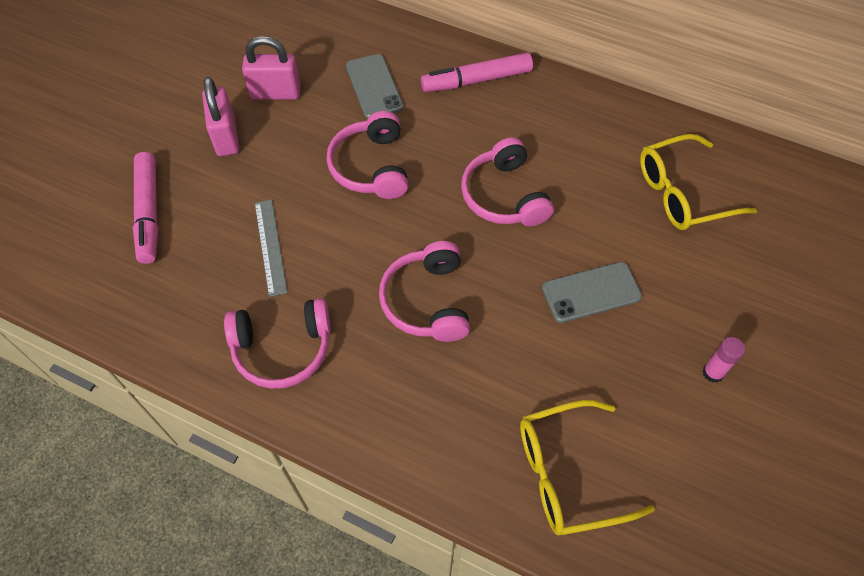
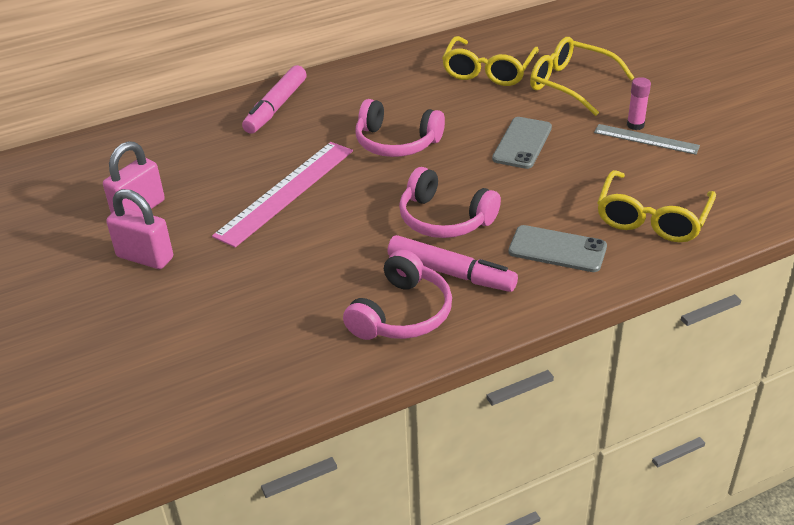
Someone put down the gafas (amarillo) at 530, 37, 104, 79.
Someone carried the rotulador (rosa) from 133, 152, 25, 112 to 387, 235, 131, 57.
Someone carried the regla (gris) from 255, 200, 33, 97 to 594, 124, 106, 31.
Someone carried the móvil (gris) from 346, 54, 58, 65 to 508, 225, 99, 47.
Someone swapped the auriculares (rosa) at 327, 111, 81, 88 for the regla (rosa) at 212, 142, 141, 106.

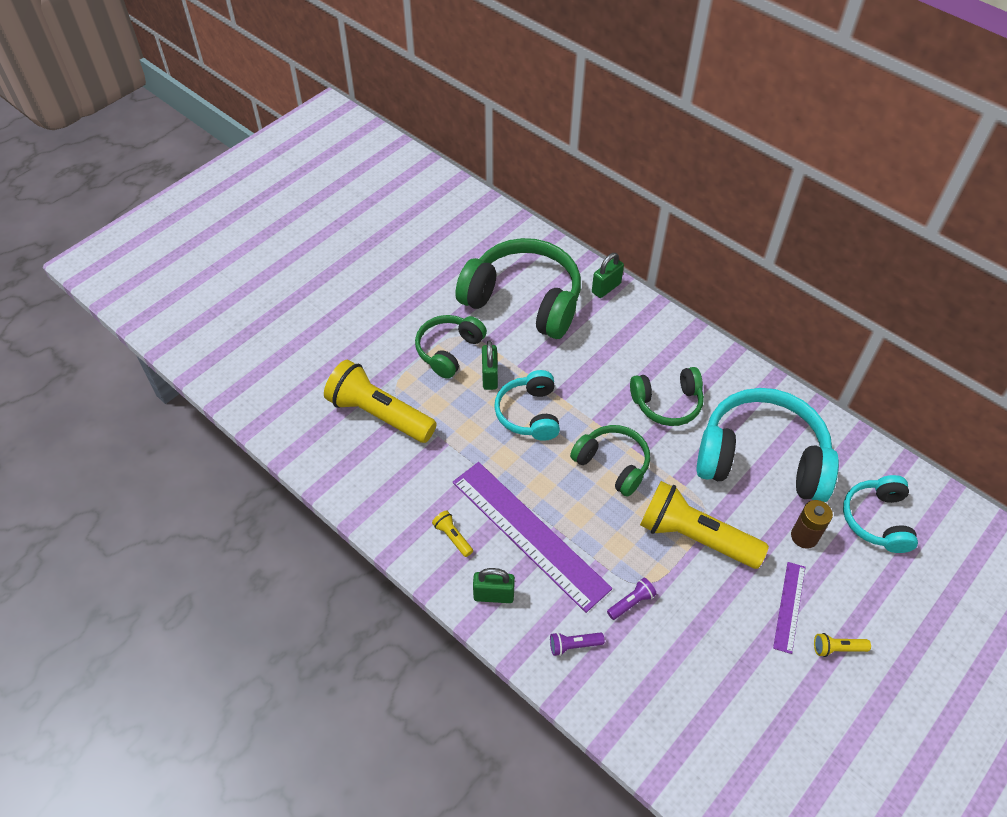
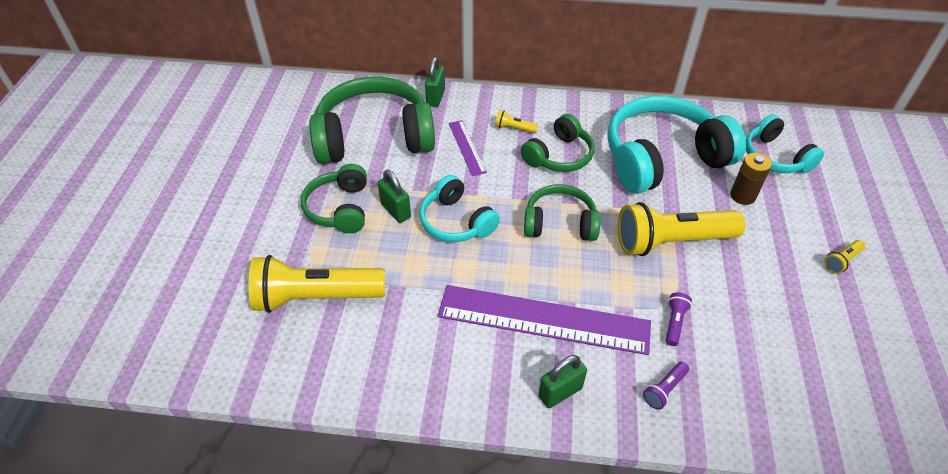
Someone carried the lámpara de mano (amarillo) from 432, 510, 41, 47 to 495, 110, 43, 23.
Someone carried the regla (morado) from 773, 562, 32, 92 to 449, 120, 38, 56.

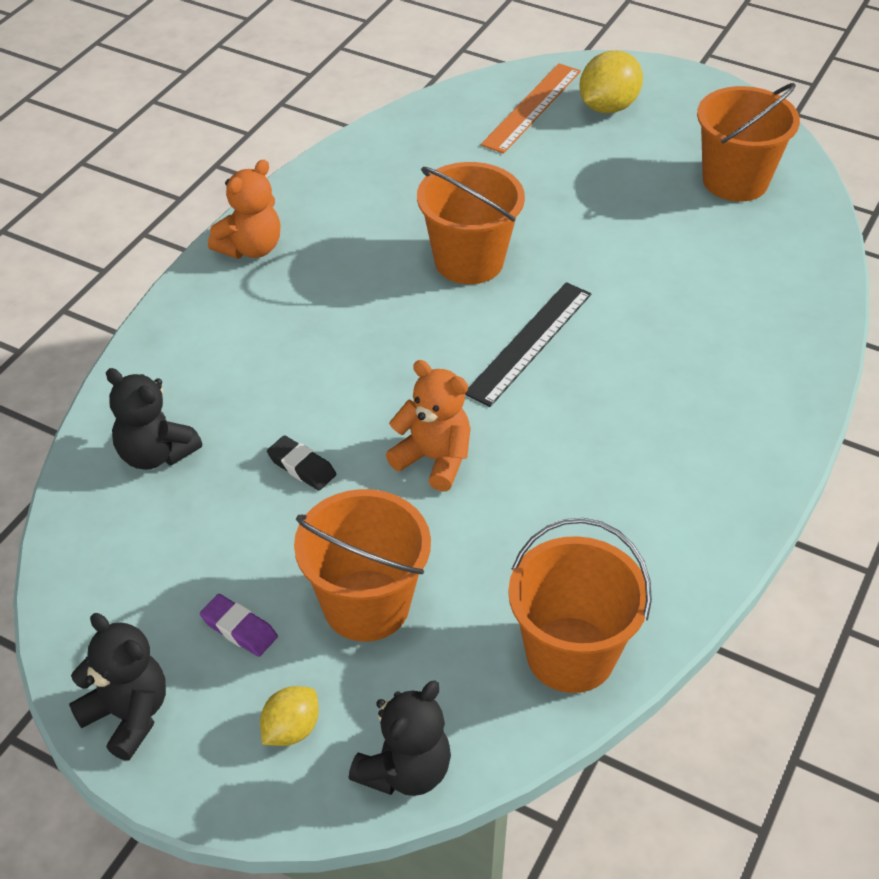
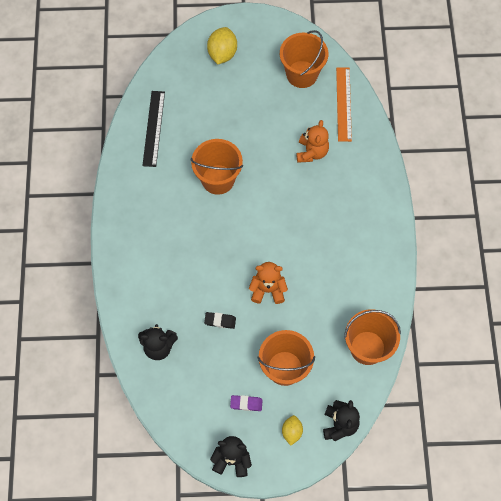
Someone carried the osito (naranja) from 208, 160, 73, 99 to 297, 120, 32, 43.
Someone carried the regla (negro) from 465, 282, 126, 125 to 142, 91, 23, 76.
Someone carried the regla (naranja) from 481, 63, 100, 91 to 336, 67, 16, 75.

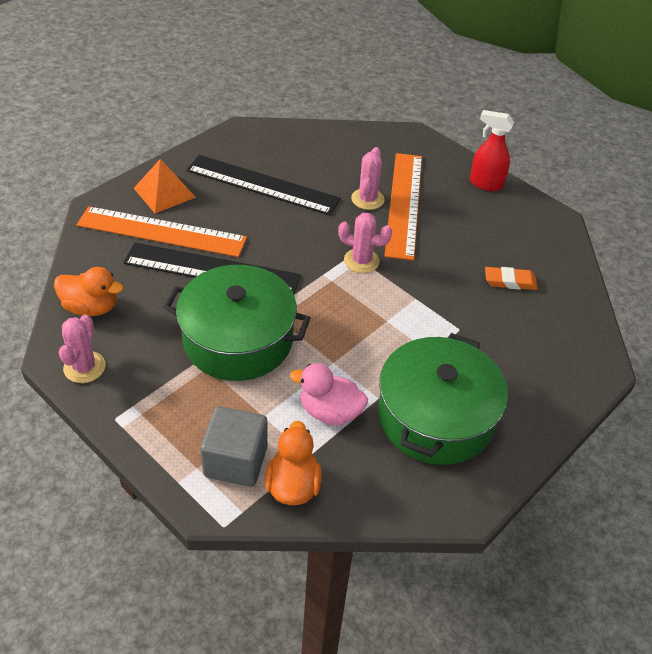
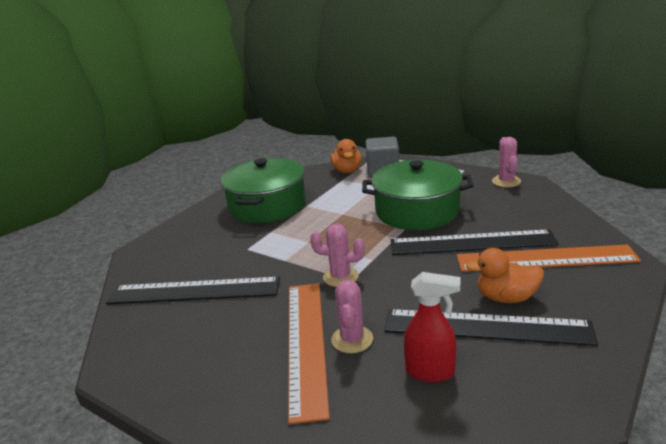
Someone took away the pirámide (naranja) at 134, 159, 62, 54.
Someone took away the pato (rosa) at 290, 363, 78, 63.
Someone carried the pato (naranja) from 54, 267, 70, 49 to 466, 248, 78, 55.
Someone carried the pulverizador (rojo) from 470, 110, 44, 81 to 404, 272, 57, 110.
Someone swapped the goma de borrar (naranja) at 485, 267, 53, 23 for the regla (negro) at 106, 277, 174, 27.

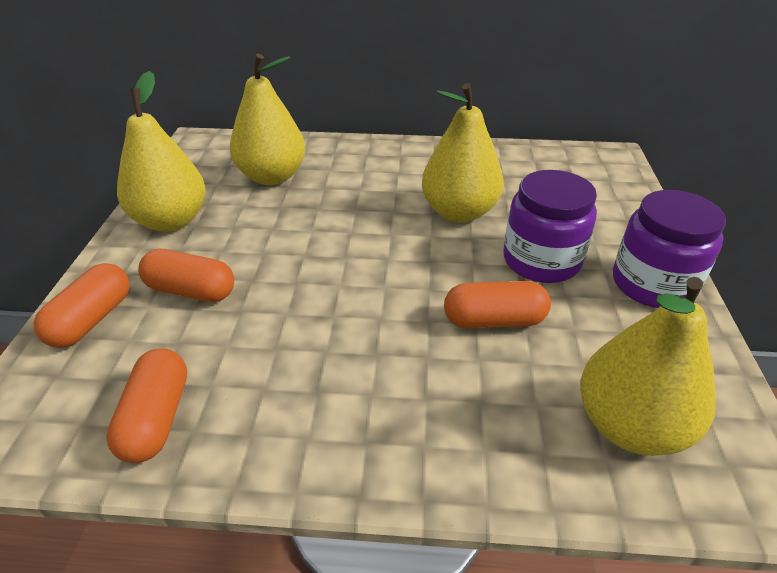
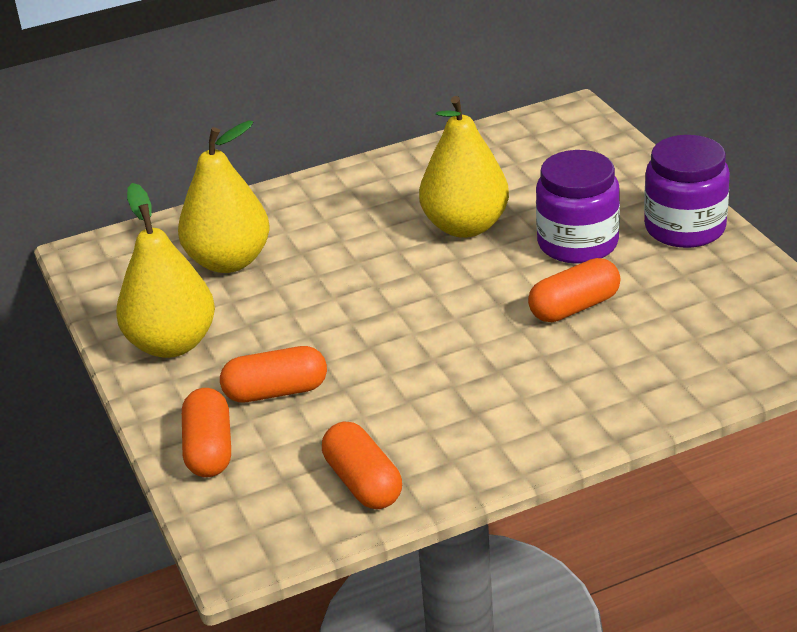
Someone took away the pera (amarillo) at 580, 277, 136, 179.

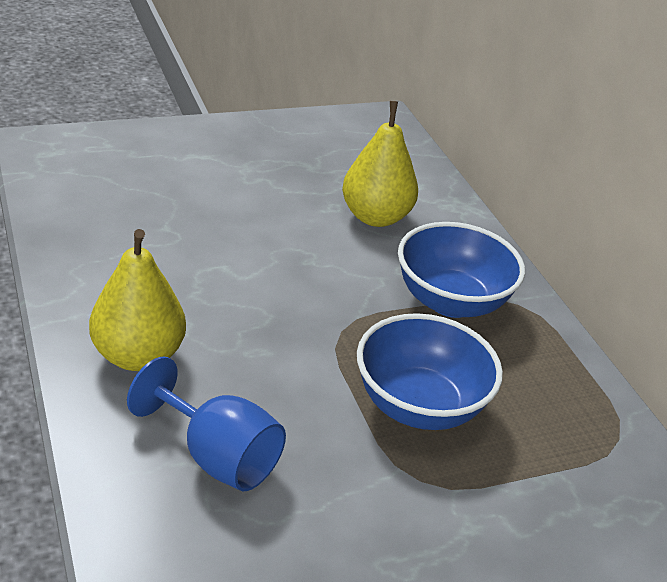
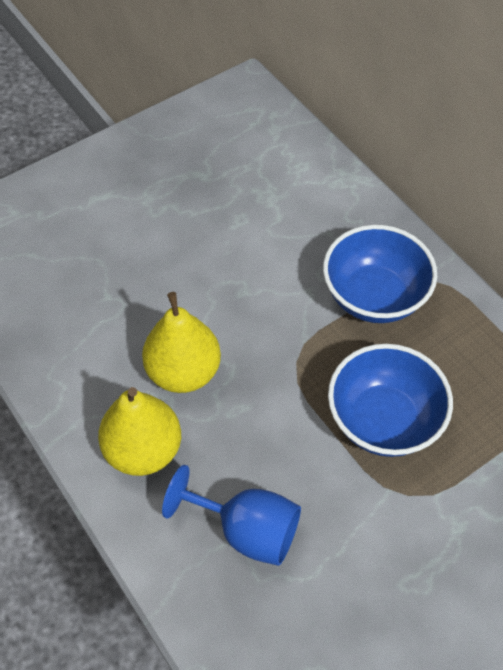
Someone carried the pera (amarillo) from 342, 101, 76, 126 to 142, 292, 79, 101.

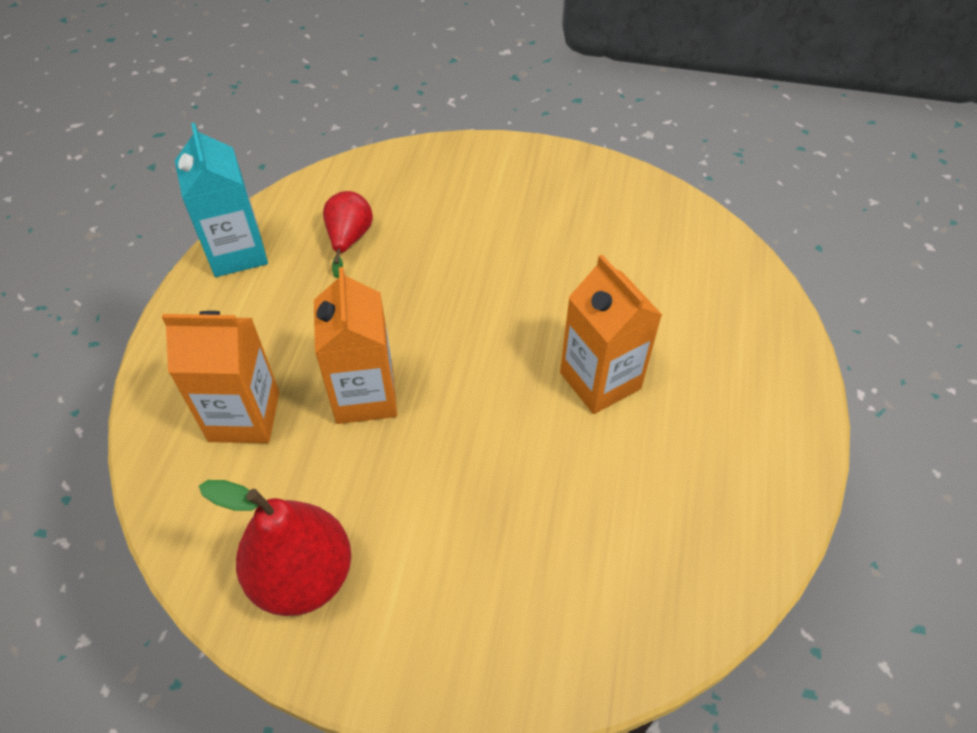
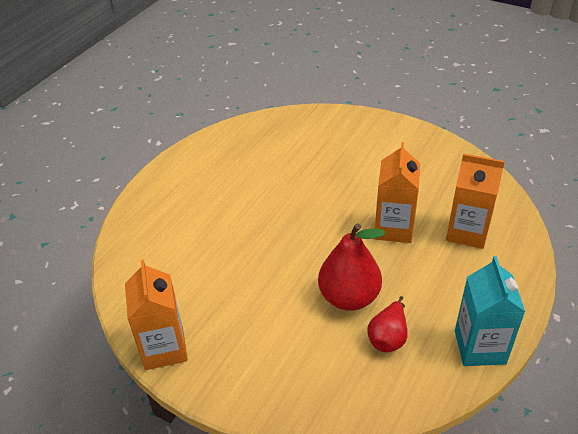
Someone carried the pera (rojo) from 199, 480, 152, 136 to 318, 224, 68, 87.
Someone carried the cartón de leche (naranja) from 560, 255, 102, 159 to 125, 259, 63, 111.

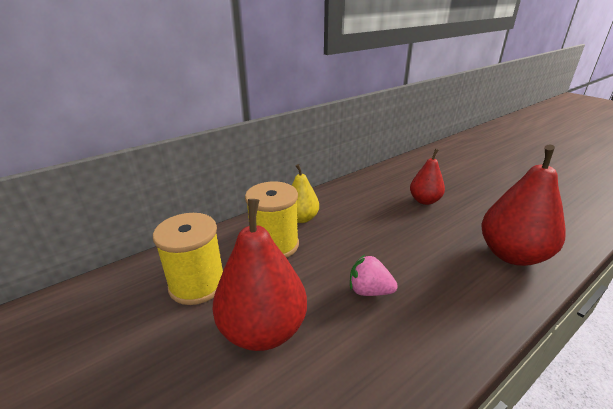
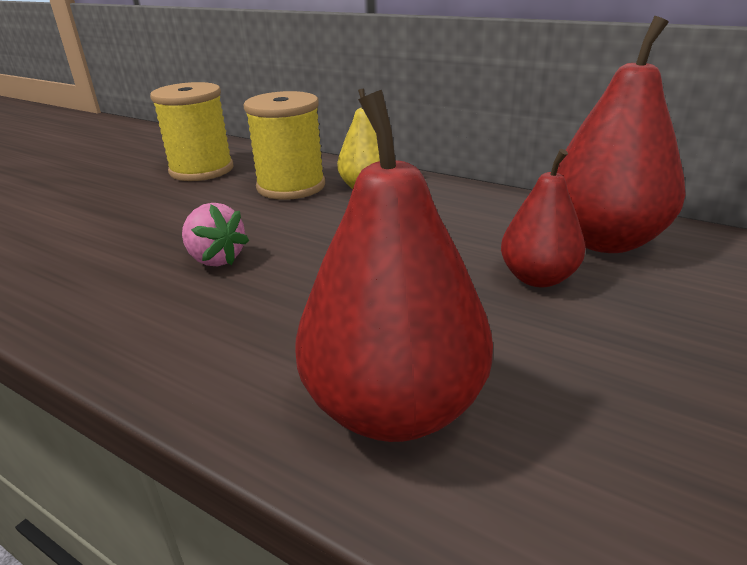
Someone carried the pera (rojo) from 213, 199, 94, 152 to 557, 16, 129, 237.
Someone rotated the fresa (rosa) at 350, 255, 48, 41 by 135 degrees clockwise.

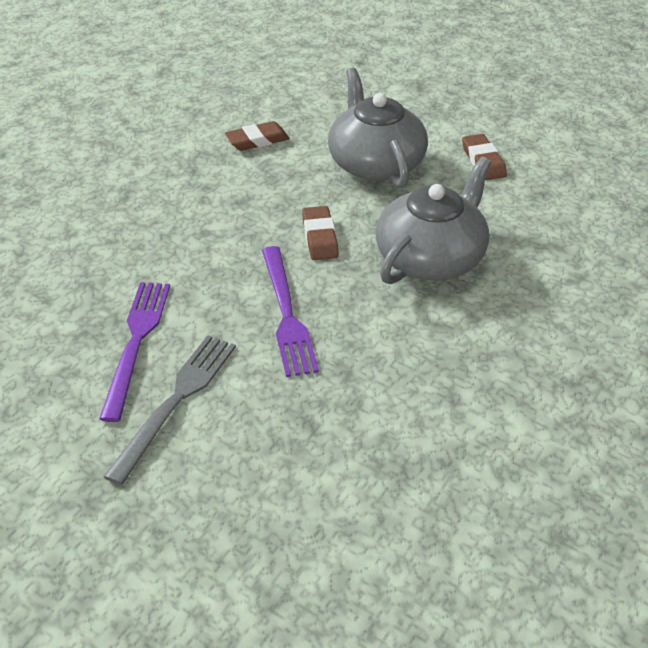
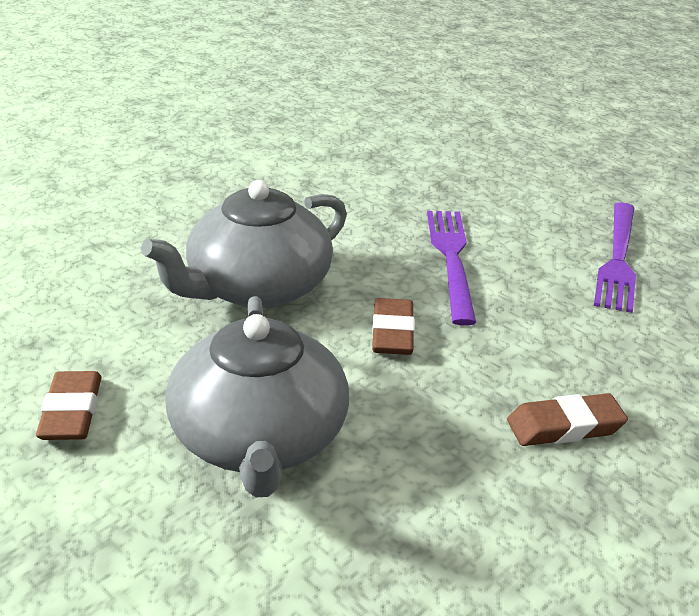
Someone took away the tenedor (gris) at 104, 335, 132, 150.
Someone carried the goma de borrar (marrón) from 225, 121, 65, 30 to 507, 393, 121, 53.

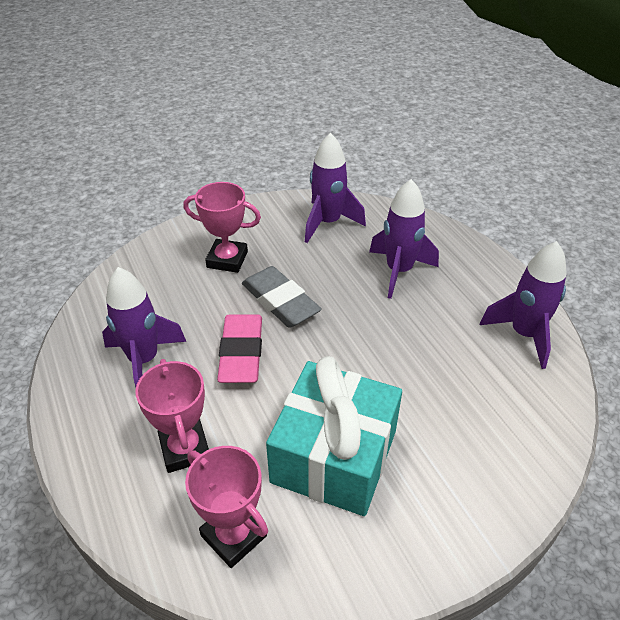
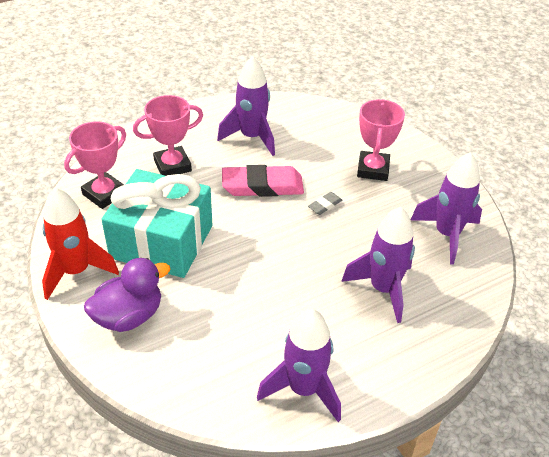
Someone put down the cohete (rojo) at 42, 187, 77, 113.
Someone put down the pato (morado) at 84, 258, 87, 74.
Someone scaled the goma de borrar (gris) at 242, 266, 80, 62 by 0.45.

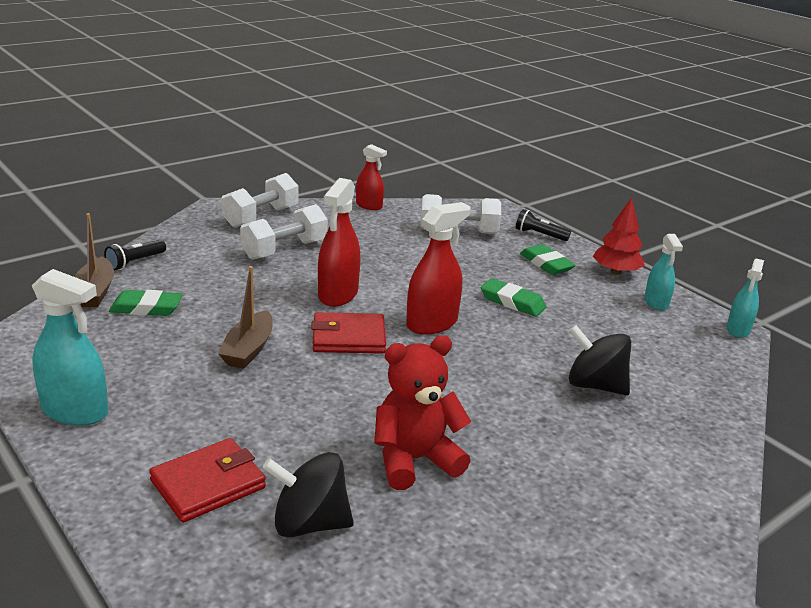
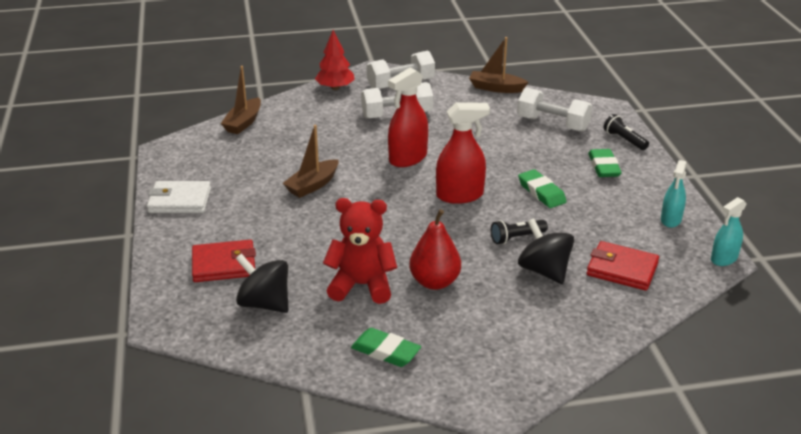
Someone put down the pera (rojo) at 409, 209, 52, 81.
Someone carried the lámpara de mano (negro) from 104, 240, 62, 30 to 491, 220, 57, 24.
Someone carried the goma de borrar (verde) from 109, 290, 74, 26 to 351, 328, 70, 39.
Someone carried the cartera (rojo) from 311, 312, 75, 42 to 587, 241, 72, 50.
Someone carried the árbol (rojo) from 593, 197, 52, 78 to 315, 30, 40, 60.
Someone swapped the pulverizador (turquesa) at 32, 269, 77, 157 for the cartera (blanco) at 147, 181, 64, 32.
Someone swapped the pulverizador (rojo) at 356, 144, 31, 66 for the barco (marrón) at 469, 37, 60, 56.

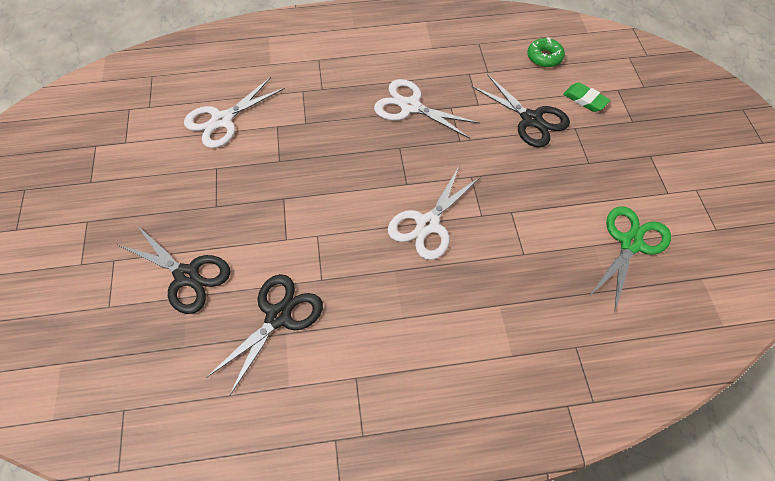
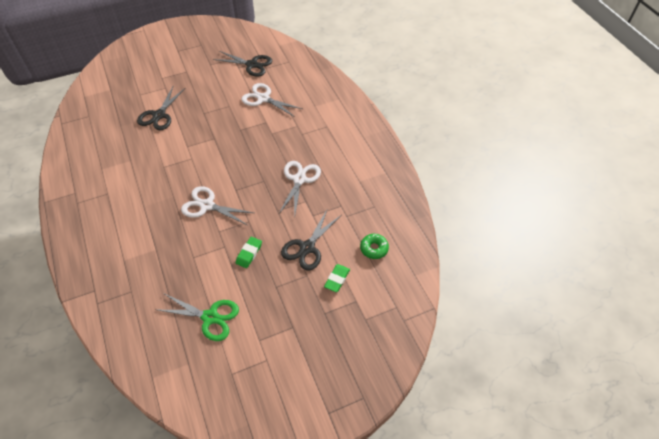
Someone put down the goma de borrar (verde) at 236, 237, 26, 31.
Someone carried the tijeras (negro) from 206, 274, 117, 121 to 213, 51, 59, 26.

